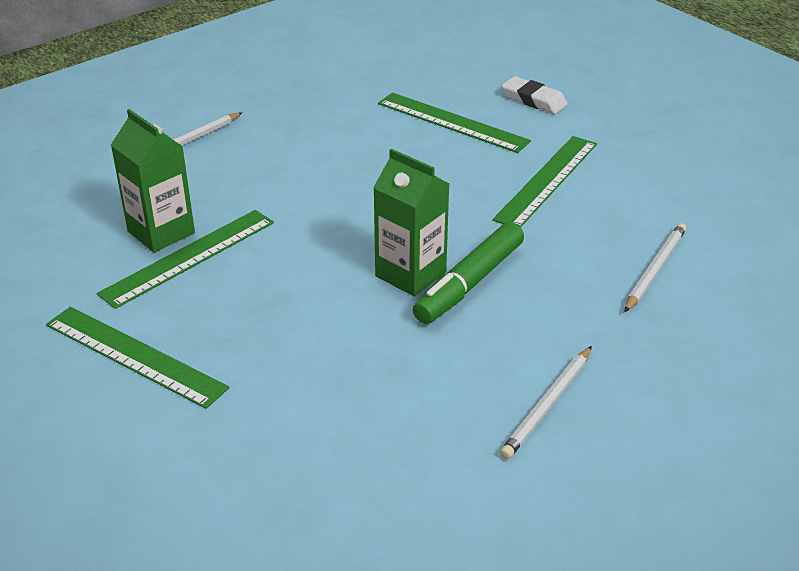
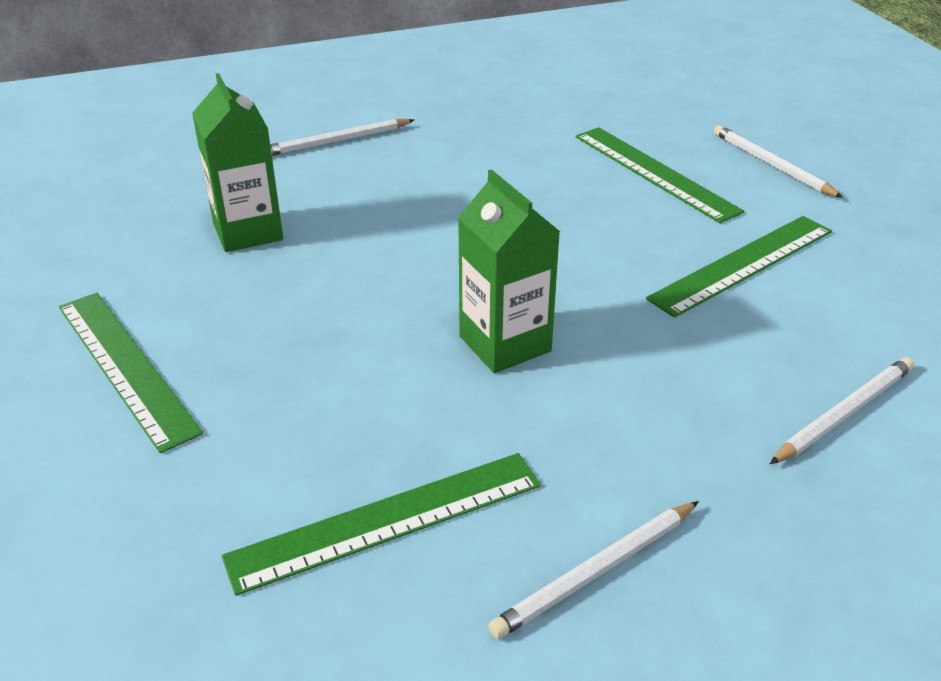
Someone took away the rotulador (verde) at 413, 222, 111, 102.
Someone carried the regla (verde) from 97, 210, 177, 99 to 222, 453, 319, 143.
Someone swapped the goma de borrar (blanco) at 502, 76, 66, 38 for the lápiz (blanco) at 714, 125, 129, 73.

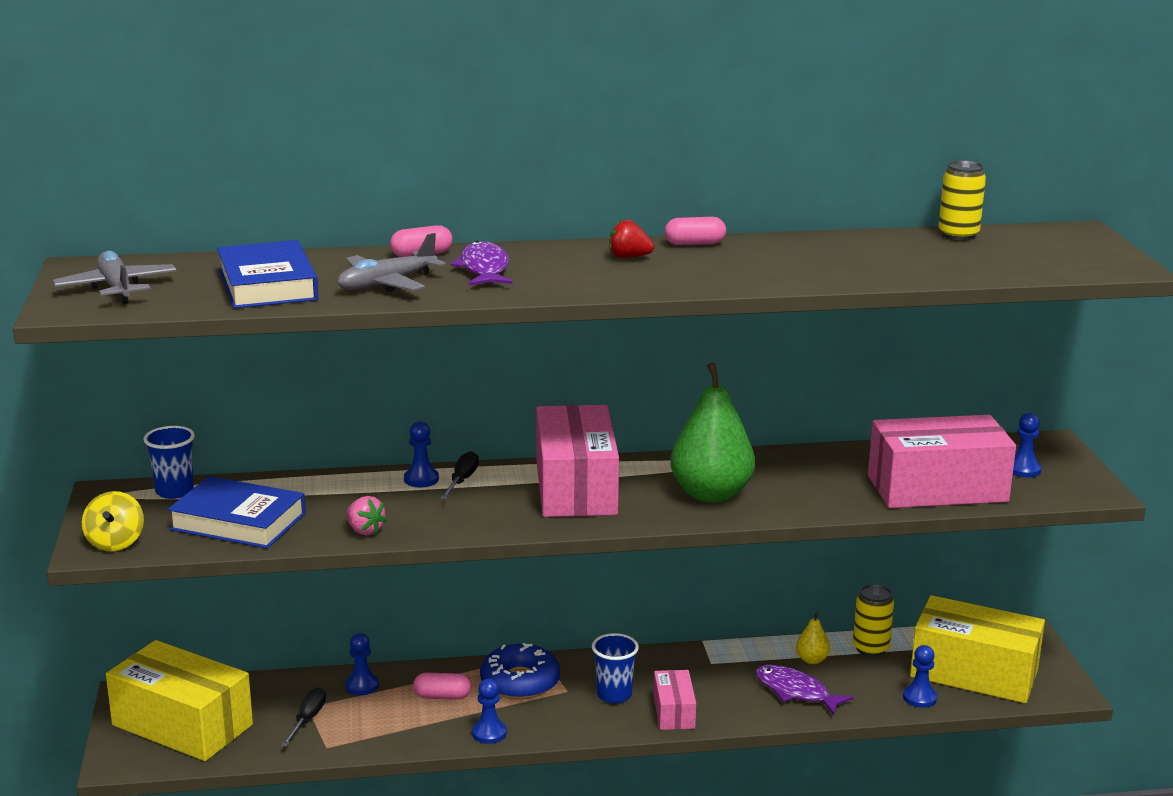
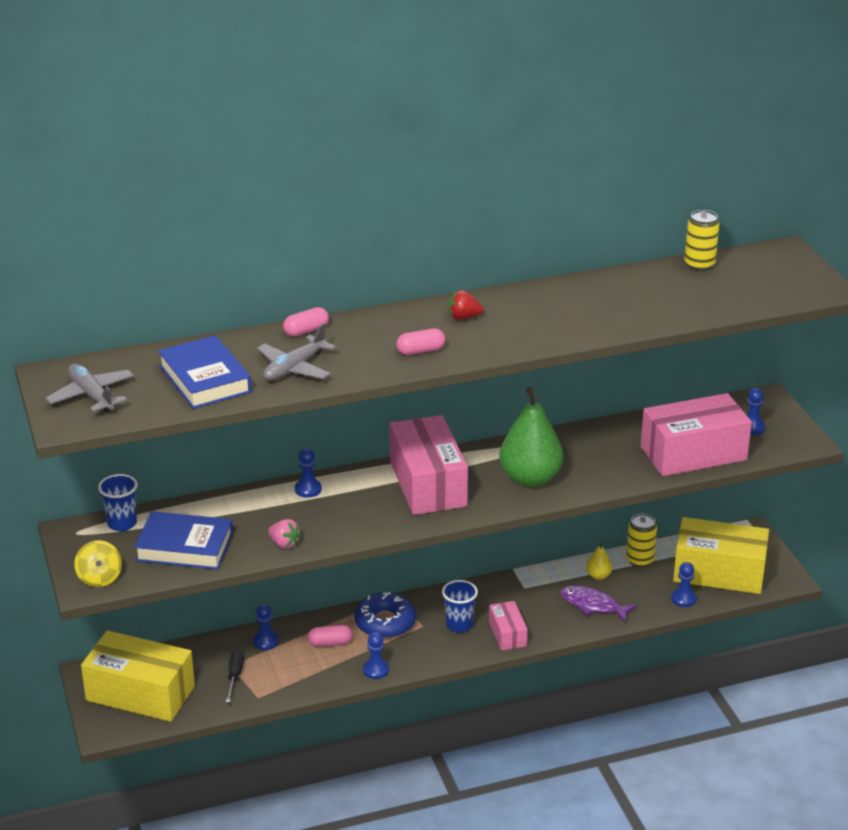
Someone took away the destornillador (negro) at 440, 451, 39, 48.
Someone took away the pez (morado) at 451, 241, 62, 44.
Someone carried the cápsula (rosa) from 665, 217, 61, 29 to 396, 329, 49, 26.

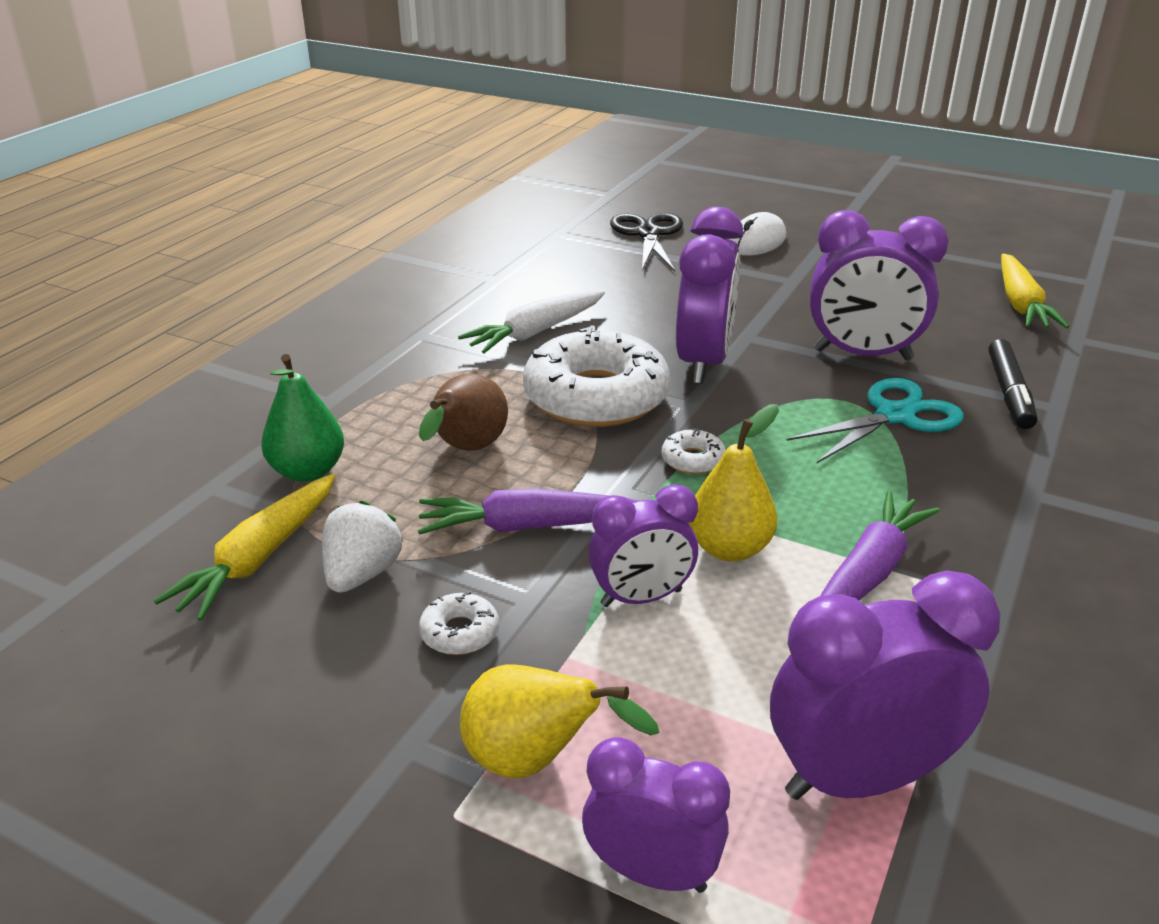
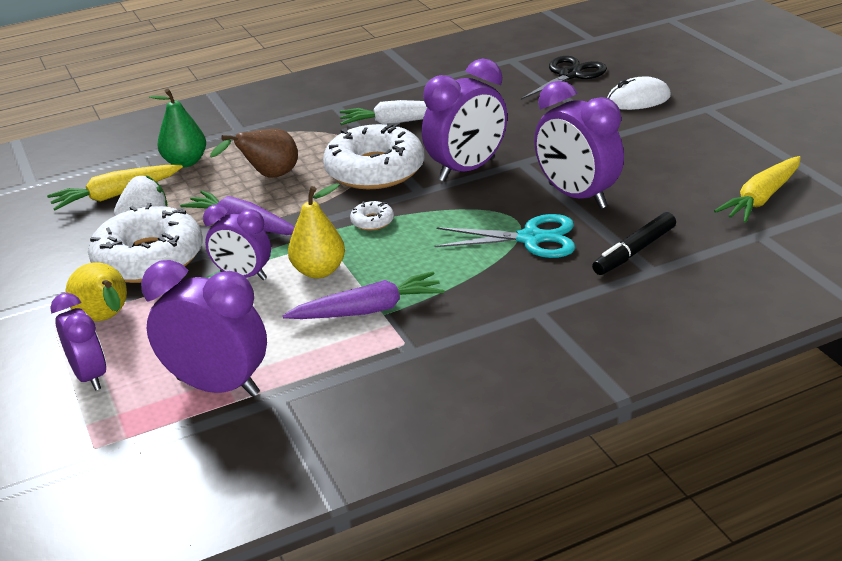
Someone scaled the rosquilla (blanco) at 419, 591, 80, 64 by 2.48.

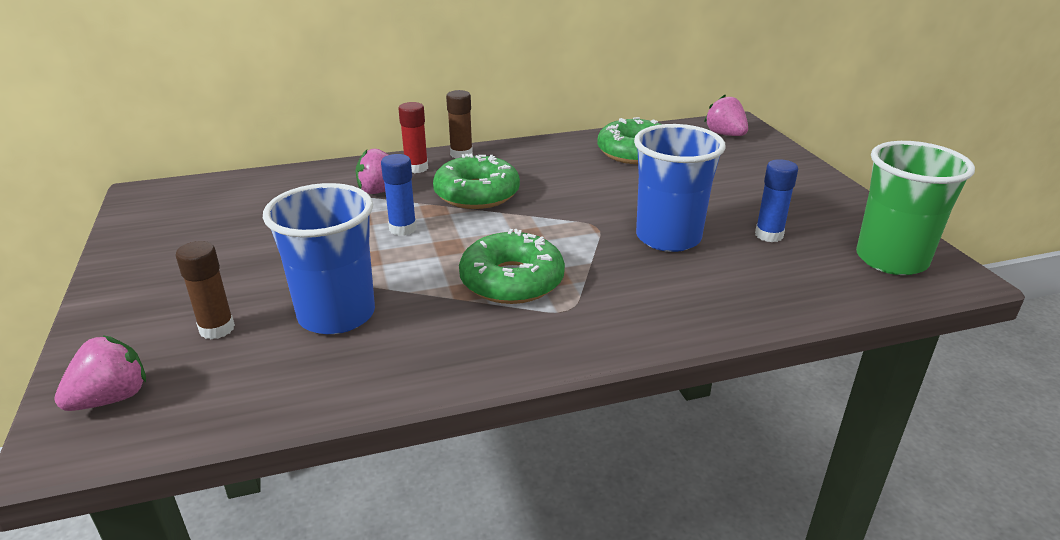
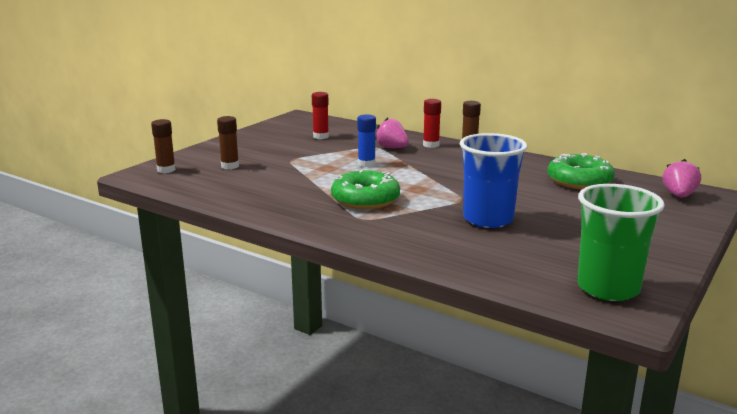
Someone took away the vaso (azul) at 263, 183, 112, 151.
Someone took away the rosquilla (verde) at 433, 154, 87, 55.
Someone took away the barra de pegamento (azul) at 755, 159, 43, 83.
Someone put down the barra de pegamento (rojo) at 312, 92, 17, 47.
Someone swapped the fresa (rosa) at 54, 335, 92, 76 for the barra de pegamento (marrón) at 151, 119, 25, 54.

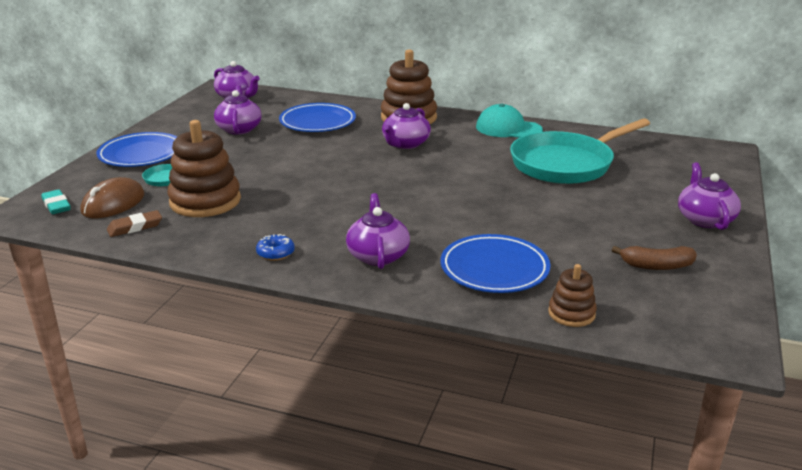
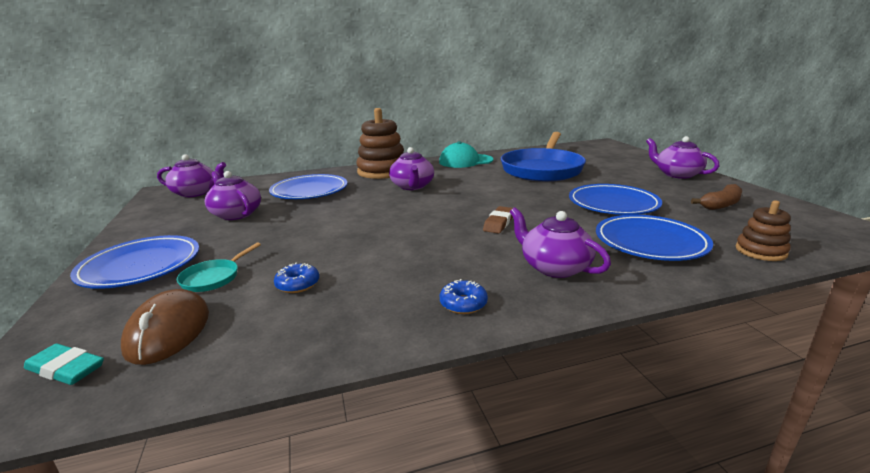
Someone put down the plato (azul) at 569, 184, 93, 31.
Someone carried the goma de borrar (marrón) from 107, 210, 55, 27 to 483, 206, 30, 28.
Someone swapped the juguete apilable (marrón) at 167, 120, 74, 97 for the rosquilla (azul) at 274, 263, 45, 30.
Someone repainted the sartén (turquesa) at 510, 118, 140, 66, which became the sartén (azul) at 501, 132, 85, 50.

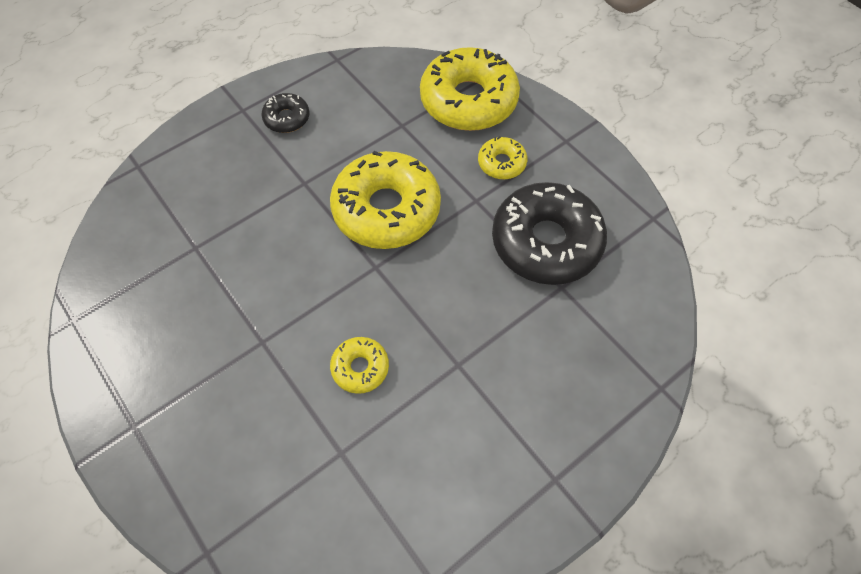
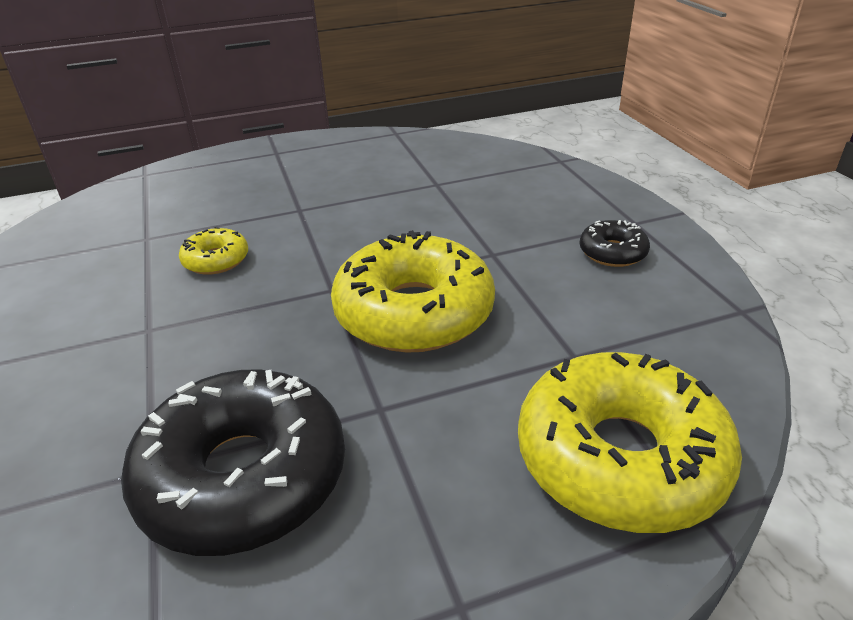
Someone took away the rosquilla (amarillo) at 478, 137, 50, 42.

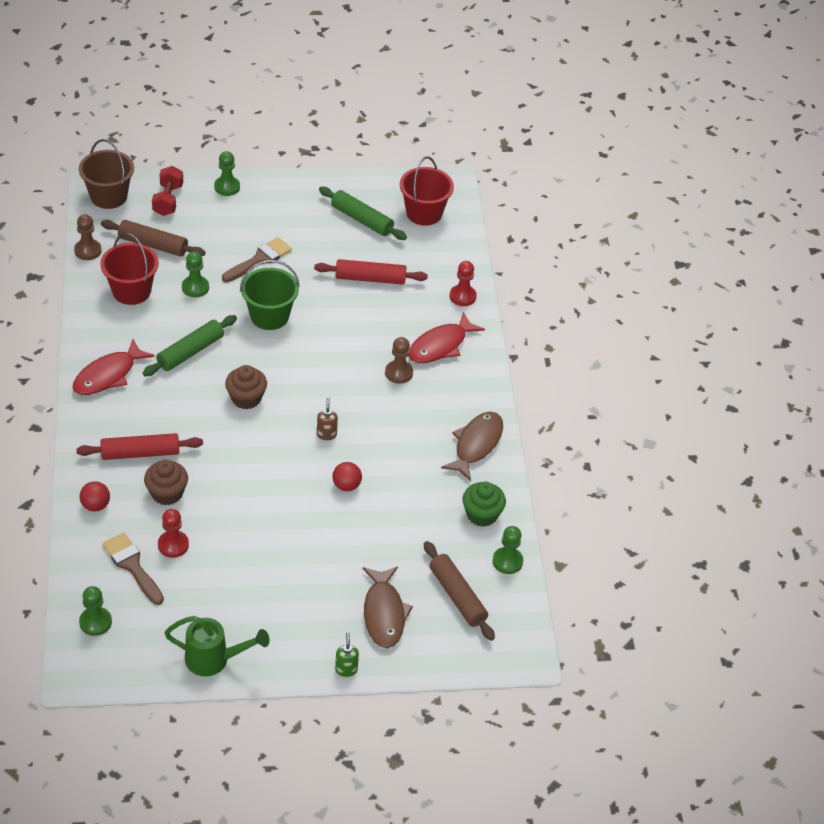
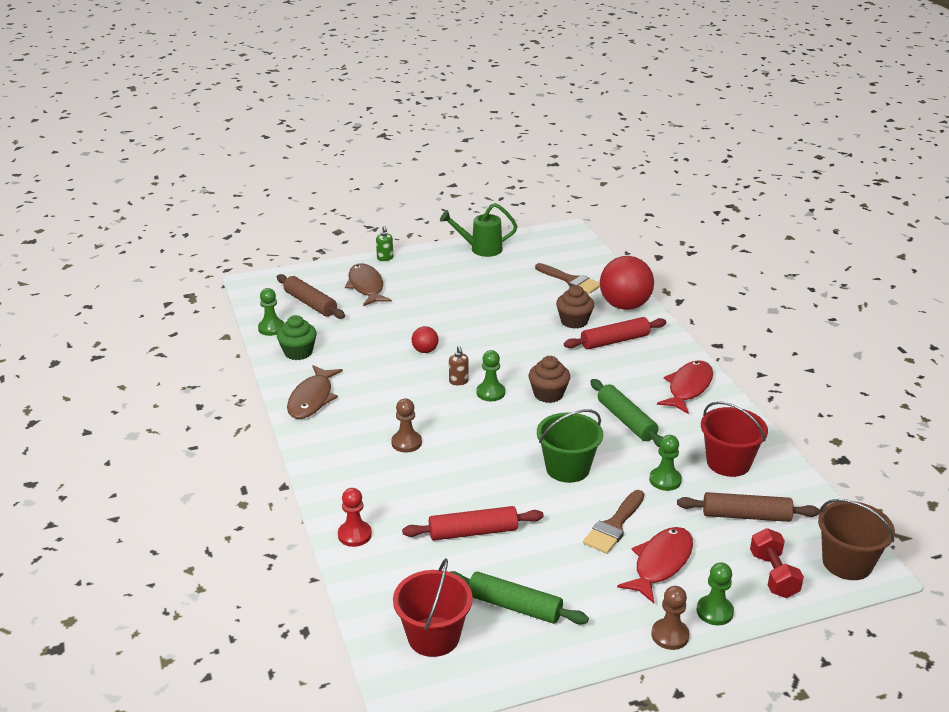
Someone took away the peón (rojo) at 158, 509, 31, 49.
Someone carried the peón (marrón) from 74, 214, 28, 46 to 651, 586, 39, 64.
Someone carried the peón (verde) from 79, 586, 33, 50 to 477, 350, 28, 51.
Someone carried the pez (rojo) from 408, 312, 77, 51 to 617, 527, 76, 76.
Someone rotated the rodillo (verde) at 143, 315, 94, 61 by 60 degrees counterclockwise.
Someone scaled the pelota (rojo) at 80, 481, 30, 30 by 2.12.

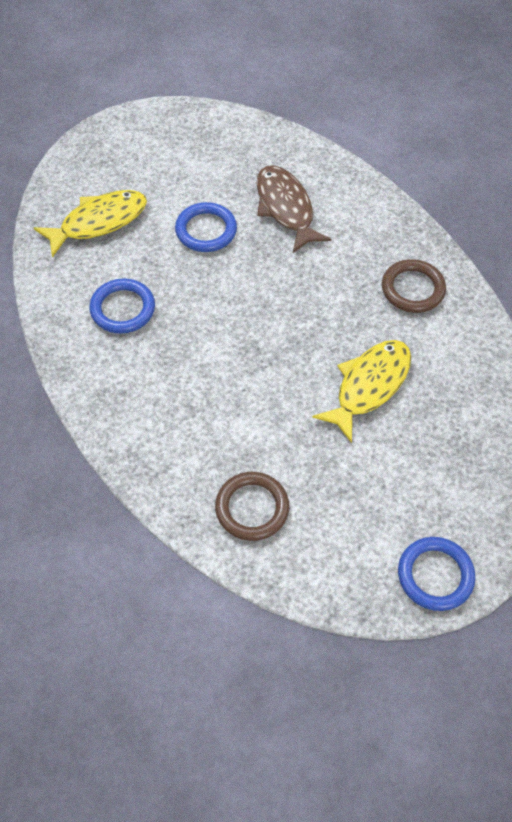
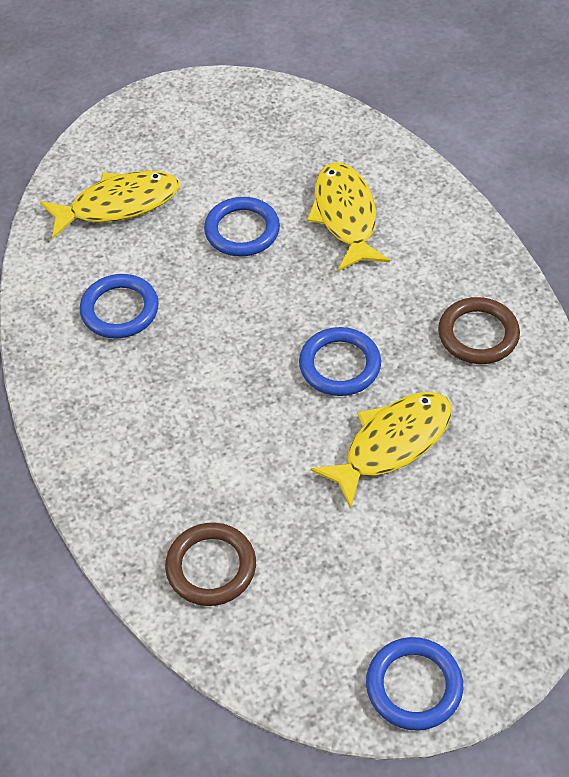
Someone put down the anillo (azul) at 299, 327, 82, 69.
Someone repainted the pez (marrón) at 257, 165, 74, 88, which became the pez (amarillo) at 307, 162, 83, 109.

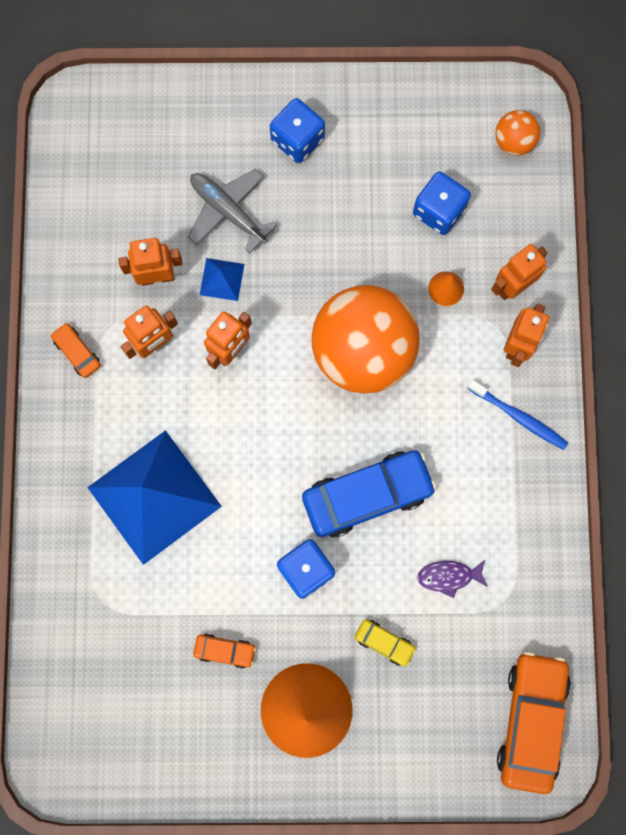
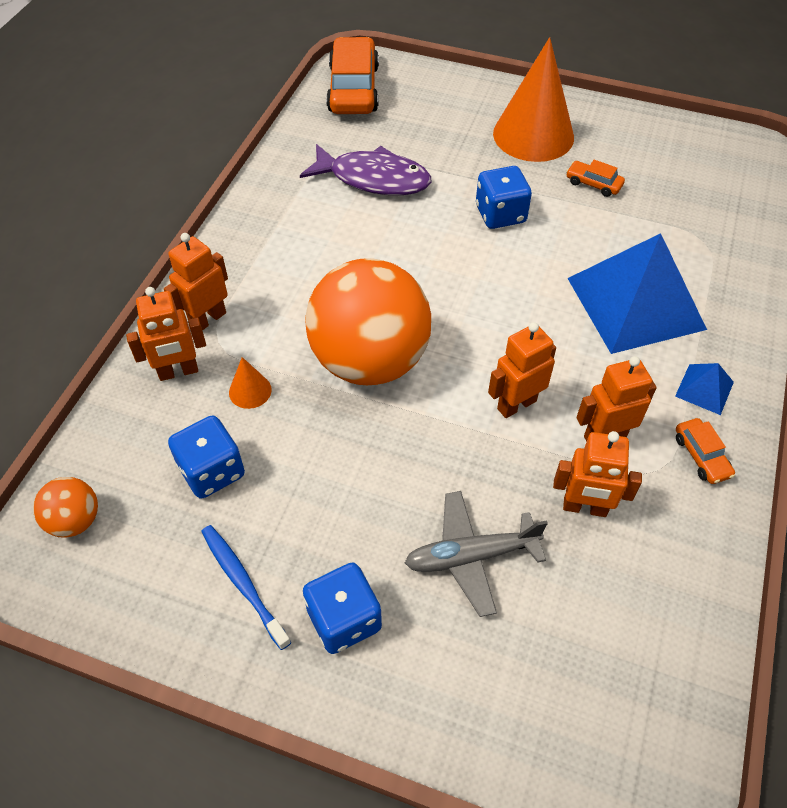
Someone took away the coche (azul) at 302, 450, 135, 87.
Someone took away the coche (amarillo) at 355, 619, 61, 48.
Someone carried the pirámide (azul) from 200, 258, 44, 43 to 675, 363, 59, 52.
Someone carried the cepillo de dientes (azul) from 467, 380, 101, 70 to 201, 525, 90, 125.
Someone rotated the avión (gris) at 188, 168, 89, 85 by 105 degrees clockwise.
Someone rotated the coche (naranja) at 497, 652, 74, 142 by 150 degrees clockwise.
Someone scaled the pez (morado) at 417, 560, 71, 38 by 1.97.

